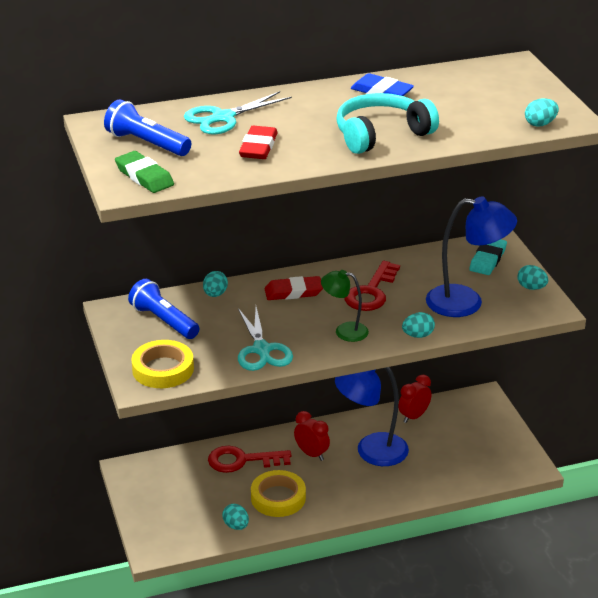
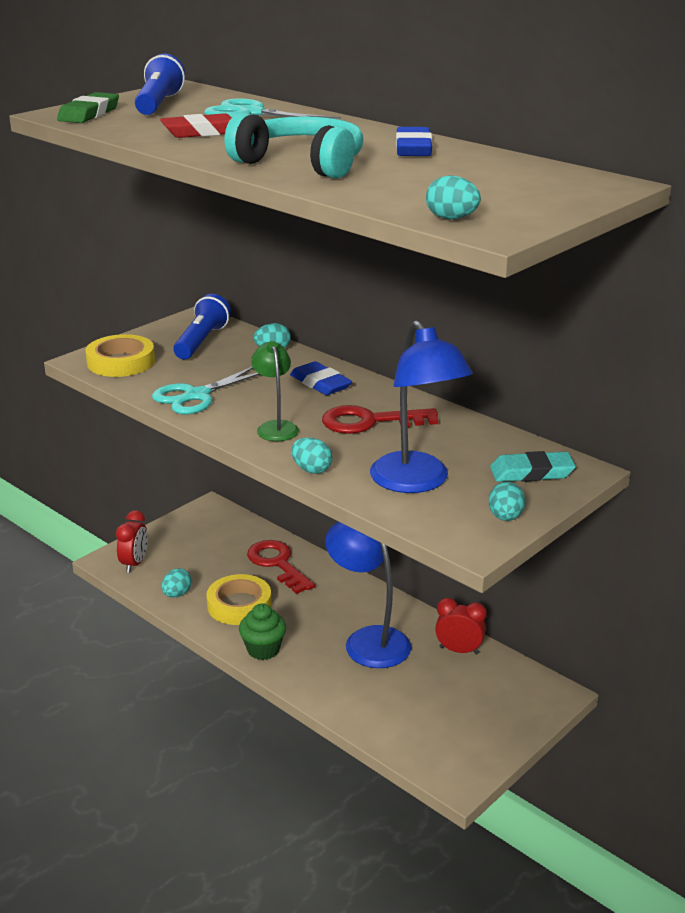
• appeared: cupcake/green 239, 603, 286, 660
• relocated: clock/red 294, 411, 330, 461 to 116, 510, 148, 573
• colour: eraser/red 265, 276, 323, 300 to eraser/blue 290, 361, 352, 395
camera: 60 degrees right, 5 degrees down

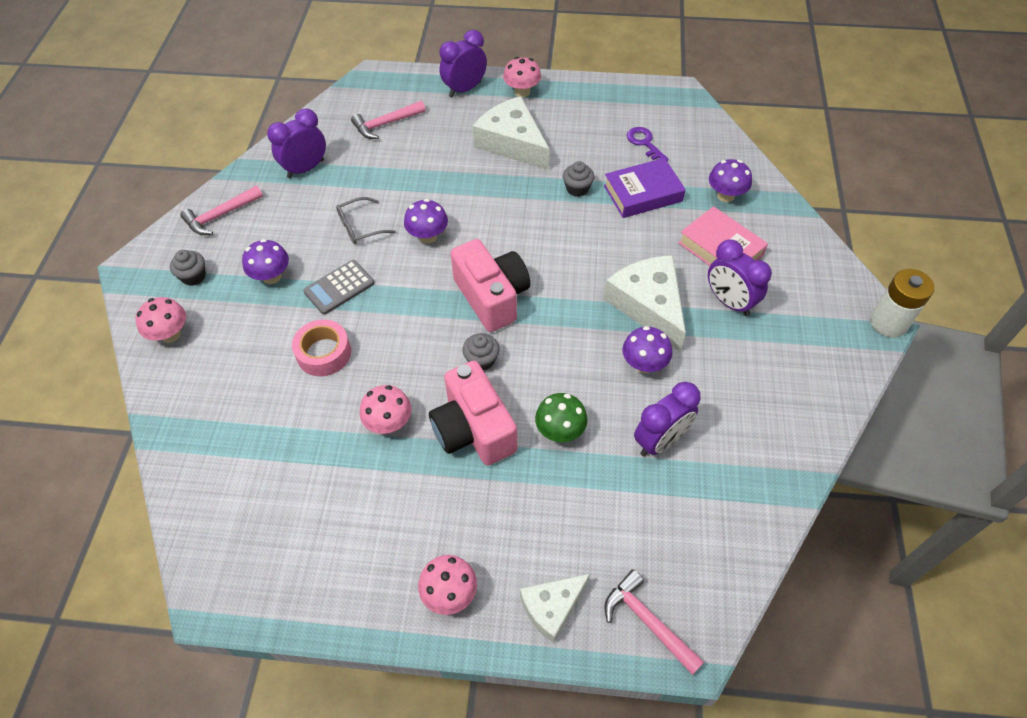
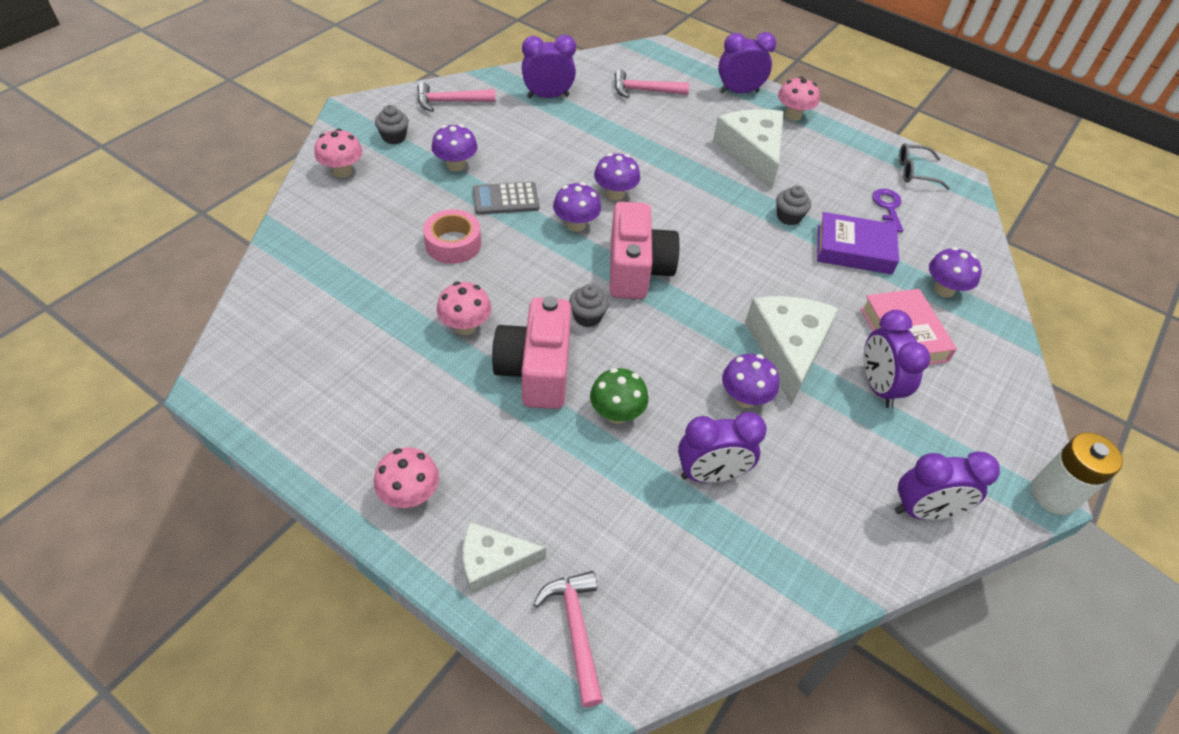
• appeared: mushroom/purple 553, 183, 601, 232
• appeared: clock/purple 895, 451, 1000, 520
• relocated: glasses/grey 336, 197, 396, 244 to 899, 143, 950, 190
camera: 25 degrees right, 5 degrees down

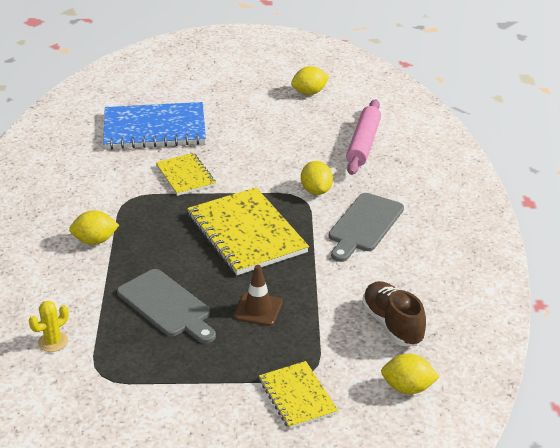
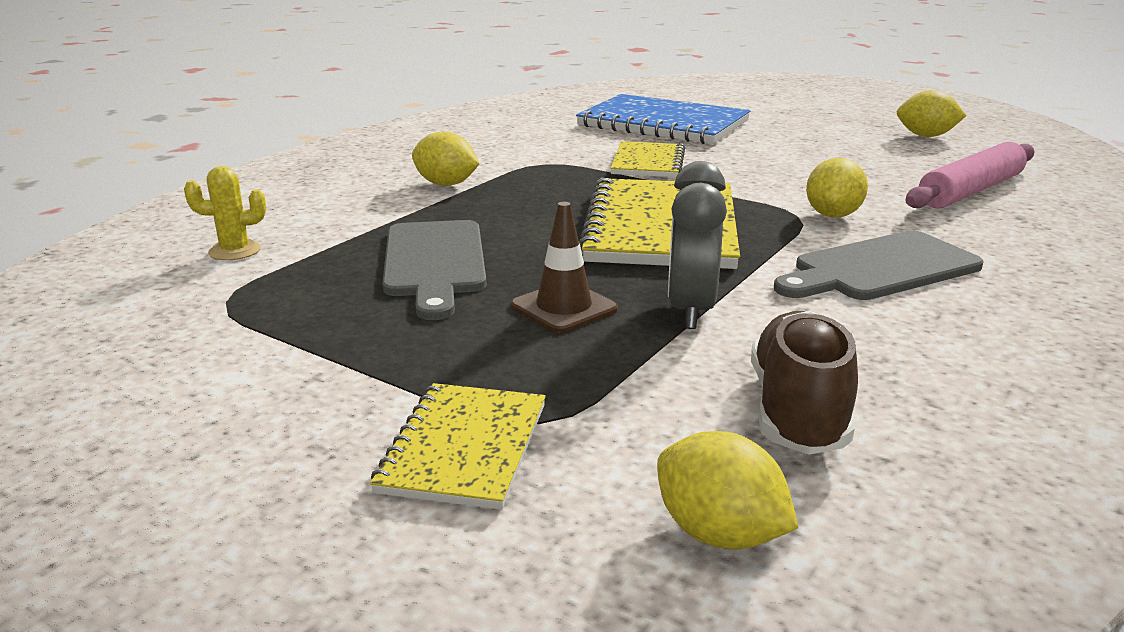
• appeared: clock/grey 668, 161, 727, 329
camera: 35 degrees right, 10 degrees down

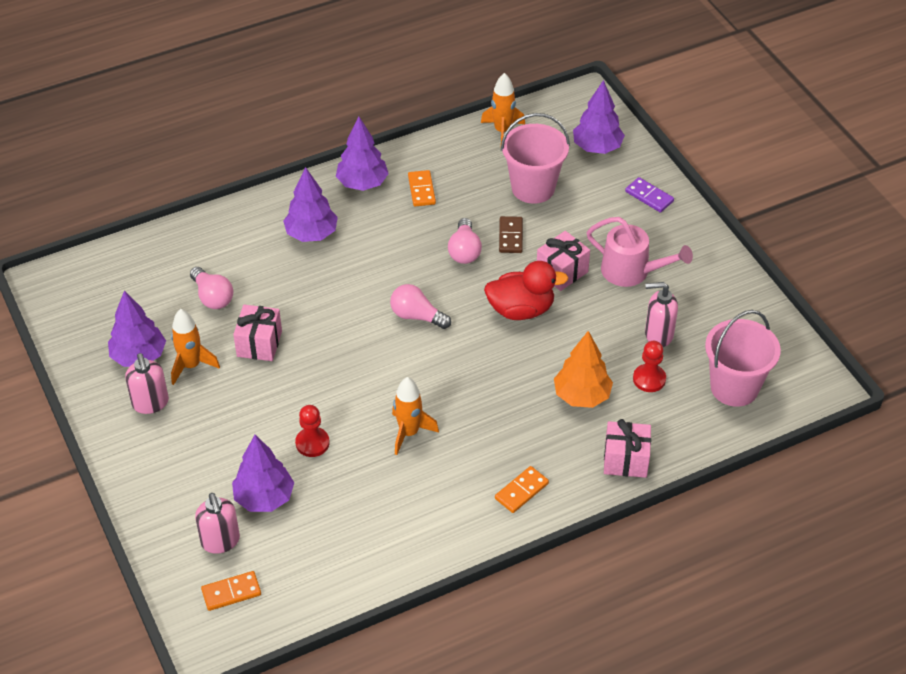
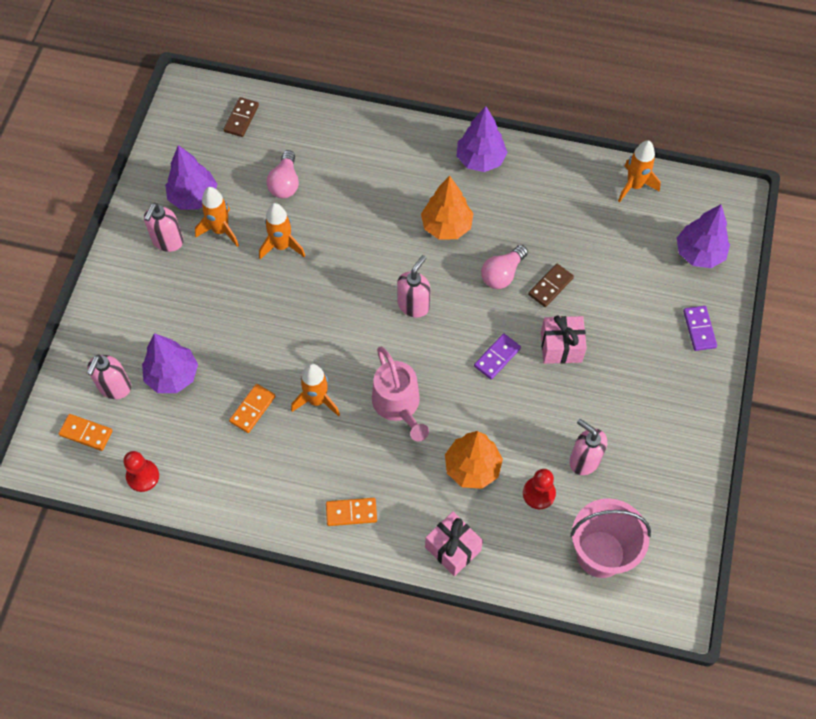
• missing: tree/purple 283, 167, 338, 242
• missing: bucket/pink 501, 113, 570, 204
• appeared: domino/brown 223, 97, 259, 137
• appeared: tree/orange 421, 176, 474, 239
• relocated: pawn/red 295, 405, 330, 457 to 123, 451, 159, 492
• relocated: domino/orange 408, 170, 436, 207 to 229, 384, 275, 433
• relocated: watering can/pink 587, 217, 693, 287 to 372, 347, 429, 441
• exchanged: gift/pink 233, 305, 282, 361 to rocket/orange 259, 203, 305, 259
• exchanged: light bulb/pink 390, 284, 451, 329 to soap dispenser/pink 397, 255, 431, 318
• exchanged: duck/red 484, 261, 569, 320 to domino/purple 474, 333, 521, 380
camera: 40 degrees right, 15 degrees up

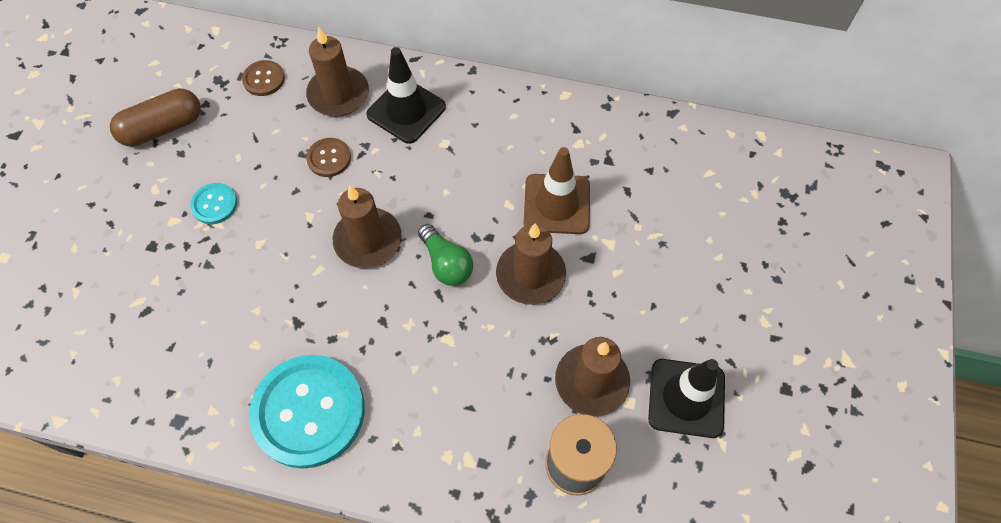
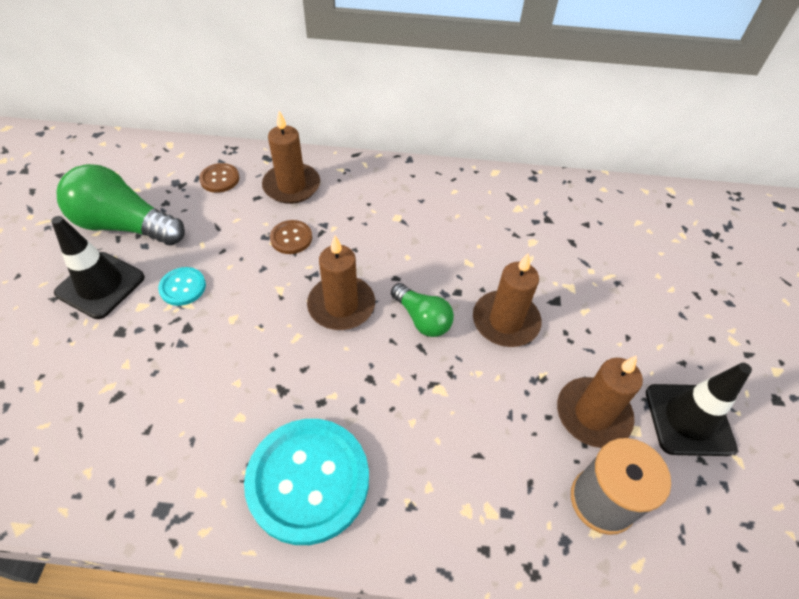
• missing: traffic cone/brown 524, 147, 590, 234
• relocated: traffic cone/black 366, 47, 446, 144 to 51, 216, 145, 319
• exchanged: capsule/brown 110, 88, 201, 147 to light bulb/green 57, 164, 185, 245
camera: 10 degrees left, 10 degrees down

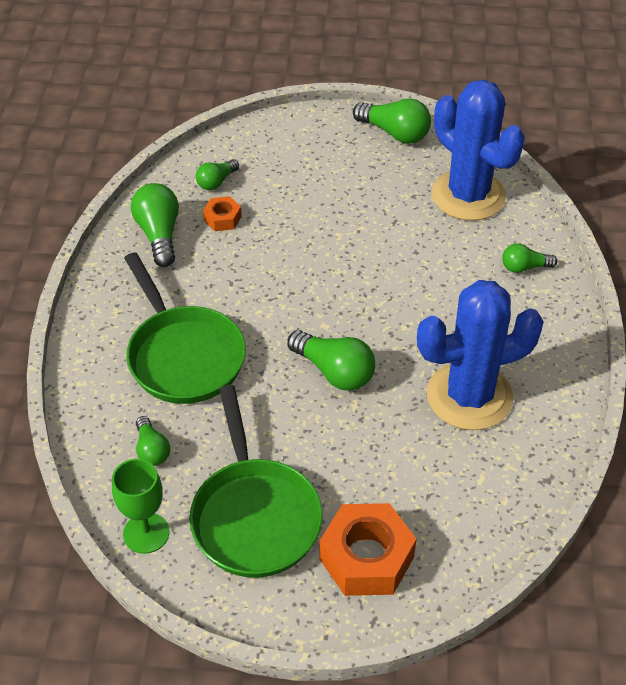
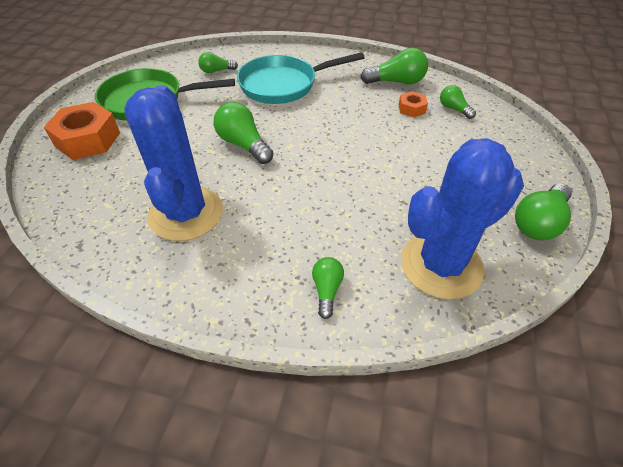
• missing: goblet/green 112, 459, 169, 554
• colour: pan/green 124, 252, 246, 404 to pan/turquoise 237, 52, 365, 104
• spun: light bulb/green 287, 330, 375, 391 = 214, 102, 274, 164 90 degrees clockwise
camera: 100 degrees right, 0 degrees up

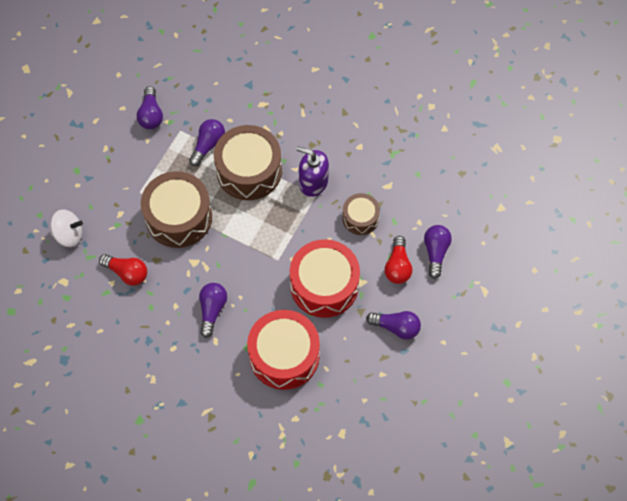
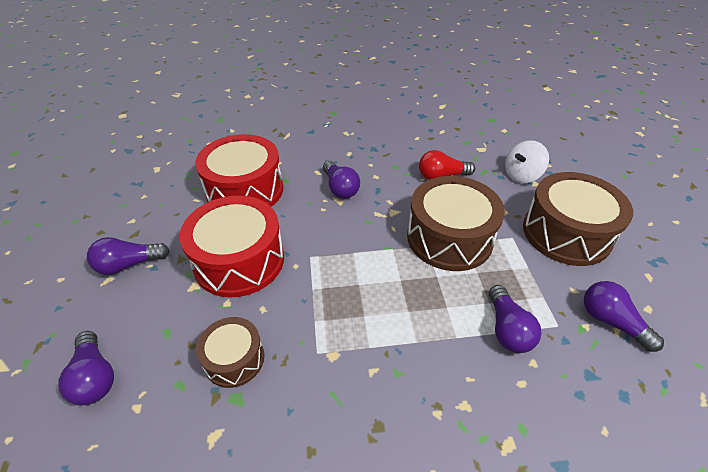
• missing: soap dispenser/purple 297, 146, 329, 197
• missing: light bulb/red 385, 236, 412, 284
• relocated: drum/brown 214, 125, 282, 200 to 523, 172, 633, 266
camera: 145 degrees right, 20 degrees down

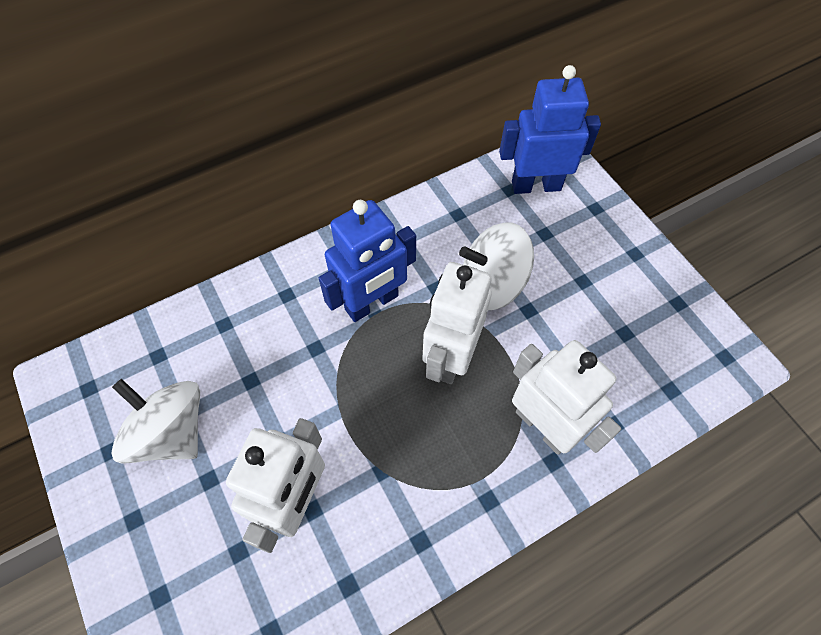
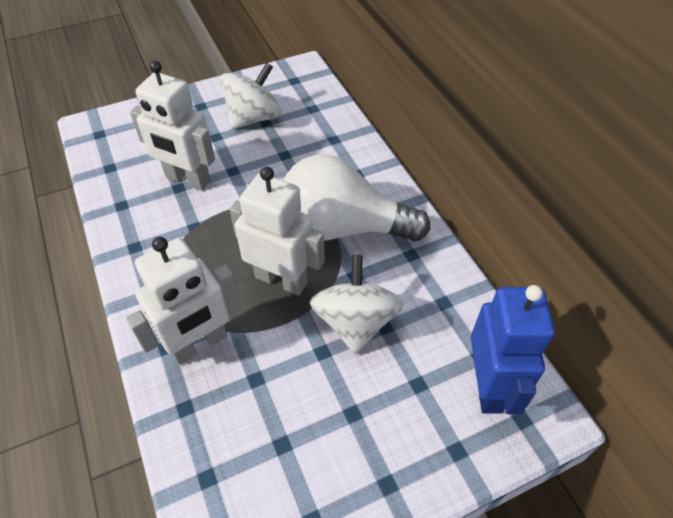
• exchanged: robot/blue 319, 200, 416, 322 to light bulb/white 283, 154, 430, 241
camera: 95 degrees right, 10 degrees down

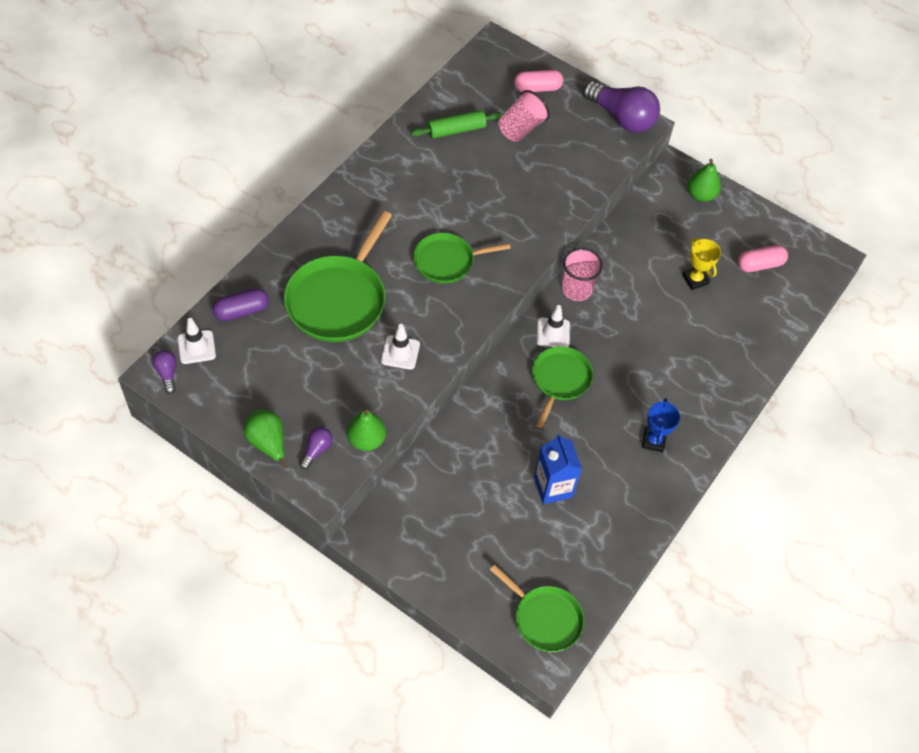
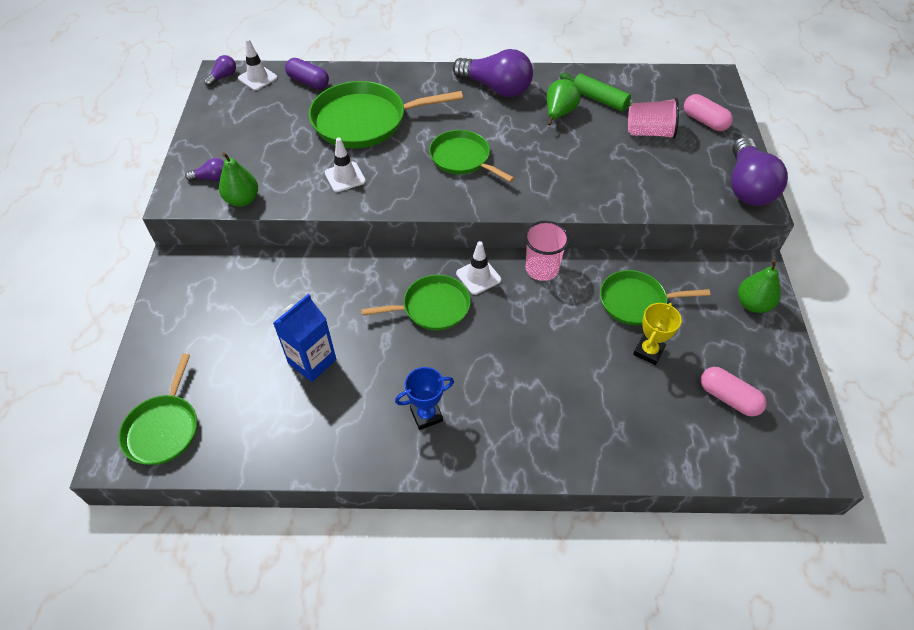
• appeared: light bulb/purple 453, 49, 533, 97
• appeared: pan/green 600, 270, 710, 326
• relocated: pear/green 244, 409, 287, 469 to 547, 79, 580, 125
camera: 60 degrees right, 5 degrees down

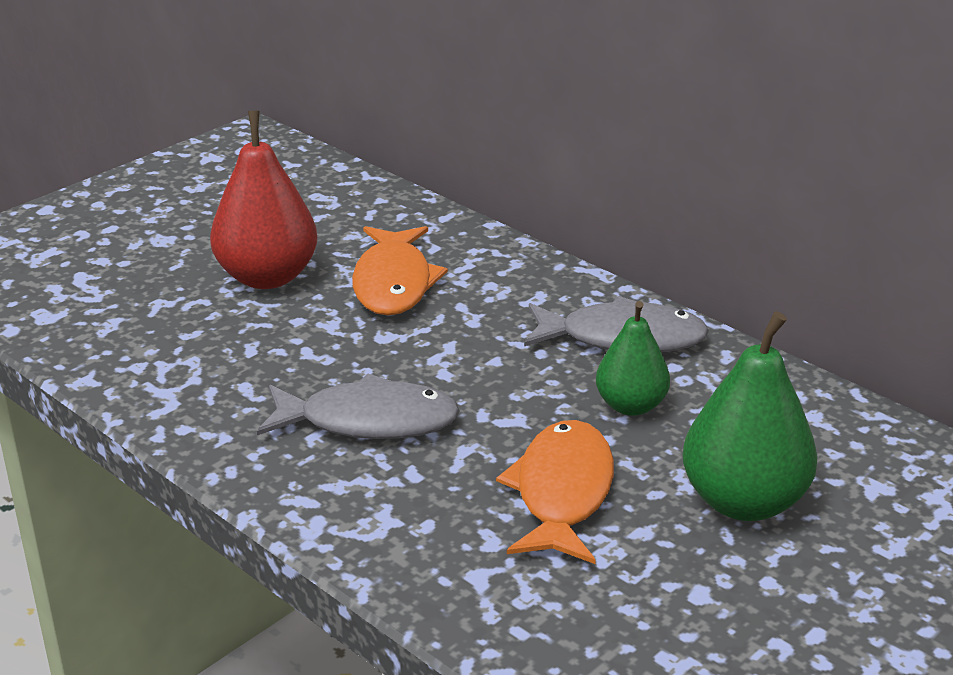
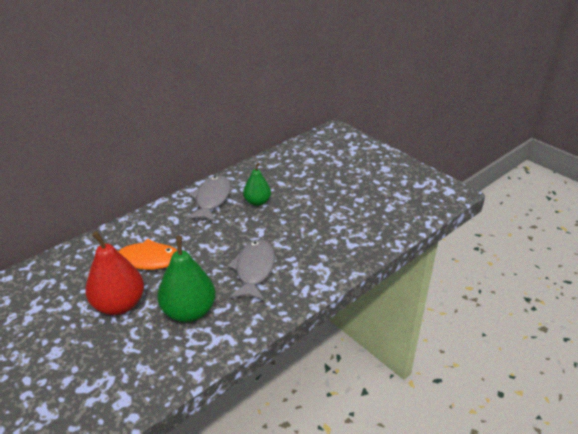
• missing: fish/orange 496, 420, 614, 564
• relocated: pear/green 682, 311, 818, 521 to 158, 236, 216, 323
camera: 85 degrees left, 5 degrees up

